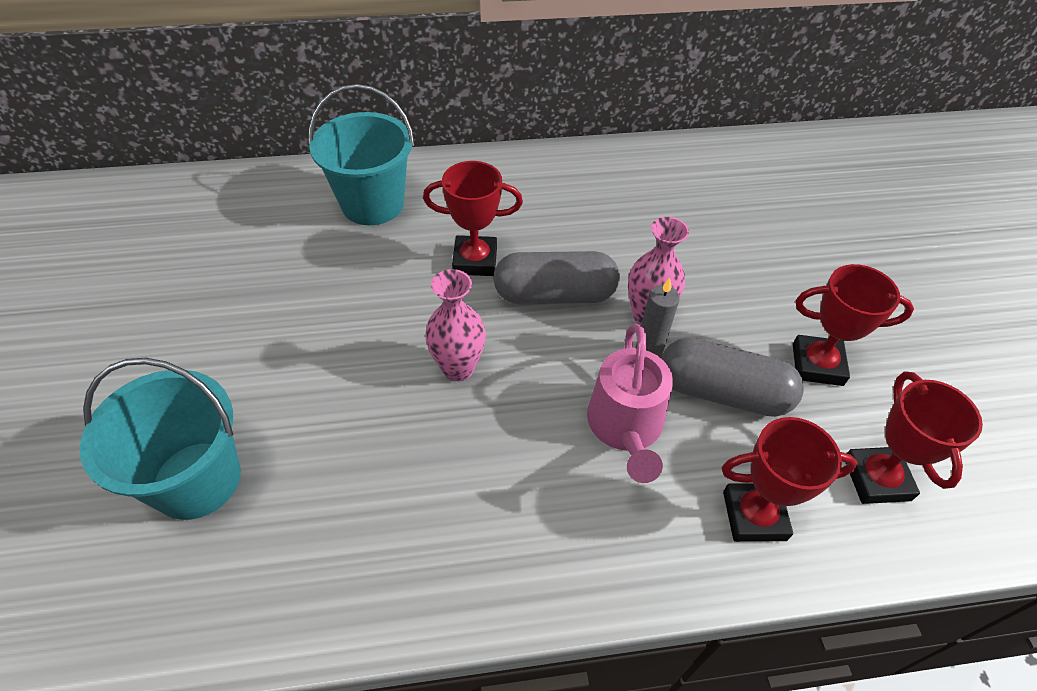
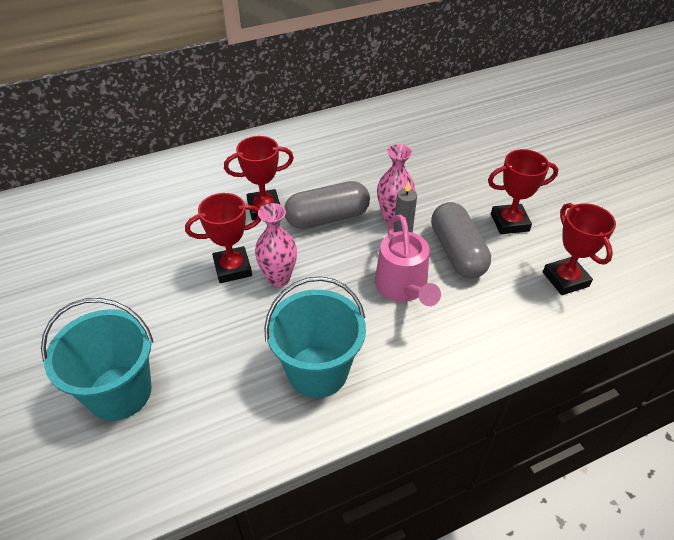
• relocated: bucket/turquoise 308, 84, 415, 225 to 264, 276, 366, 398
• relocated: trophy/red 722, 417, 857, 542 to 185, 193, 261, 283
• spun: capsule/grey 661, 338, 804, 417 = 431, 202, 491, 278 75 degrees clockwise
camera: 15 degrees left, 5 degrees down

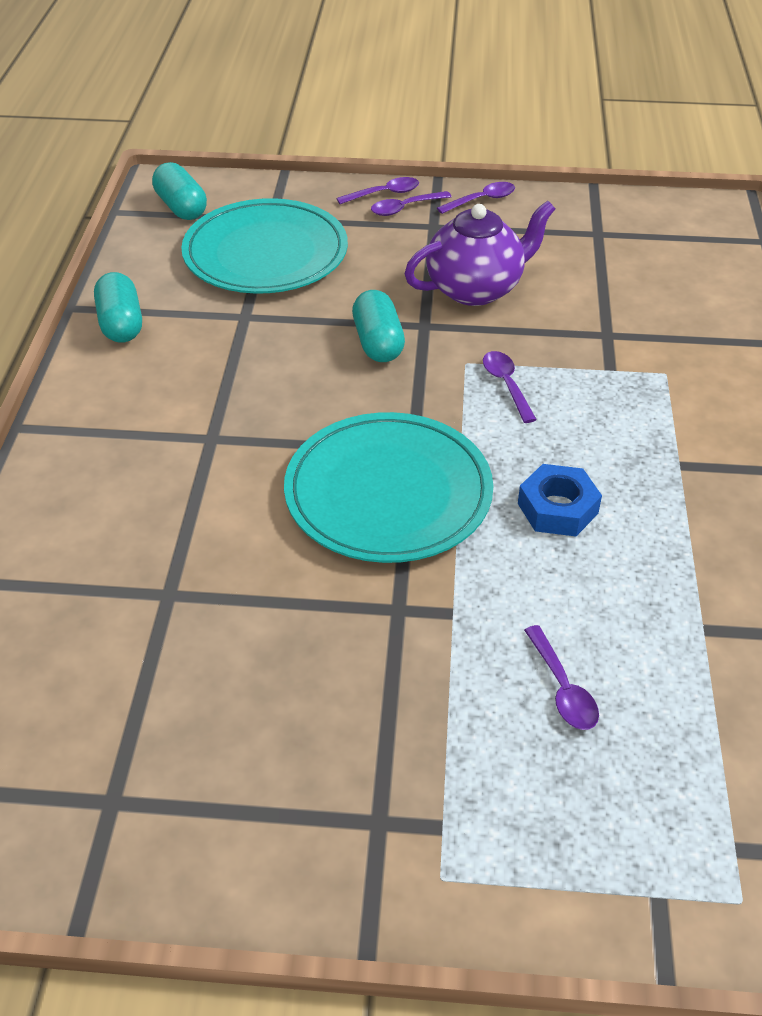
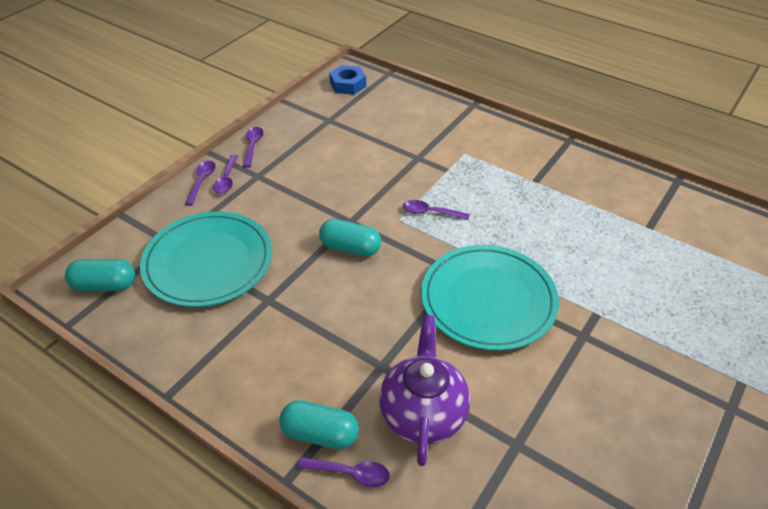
• relocated: capsule/turquoise 94, 272, 142, 343 to 279, 400, 359, 449
• relocated: teapot/purple 404, 201, 555, 306 to 379, 315, 470, 466
• relocated: nut/blue 518, 464, 602, 536 to 329, 65, 366, 95
• relocated: spoon/purple 524, 625, 599, 730 to 298, 457, 390, 487
camera: 60 degrees left, 0 degrees up

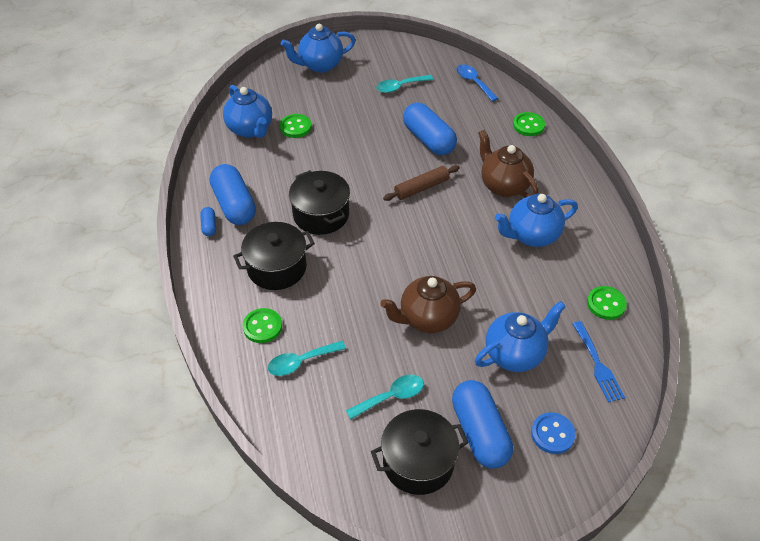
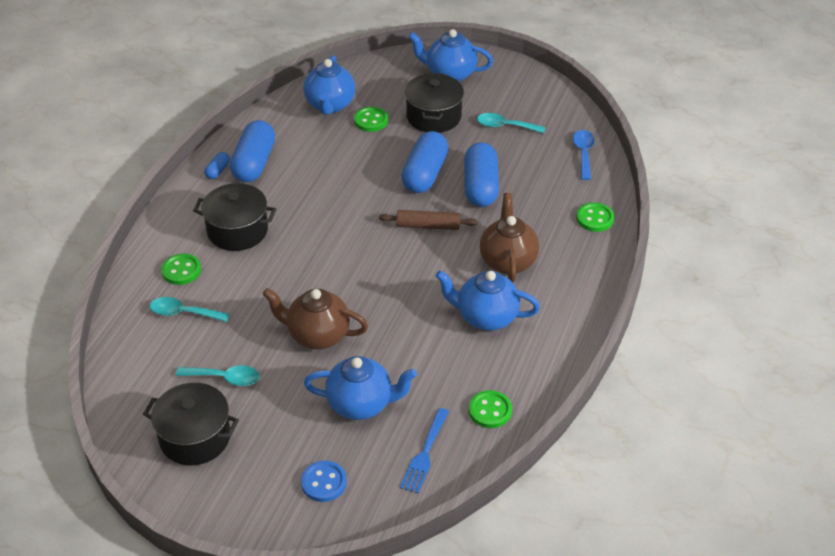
• relocated: pot/black 289, 170, 350, 235 to 405, 73, 464, 133
• relocated: capsule/blue 452, 380, 513, 469 to 401, 131, 448, 193
camera: 35 degrees right, 5 degrees down

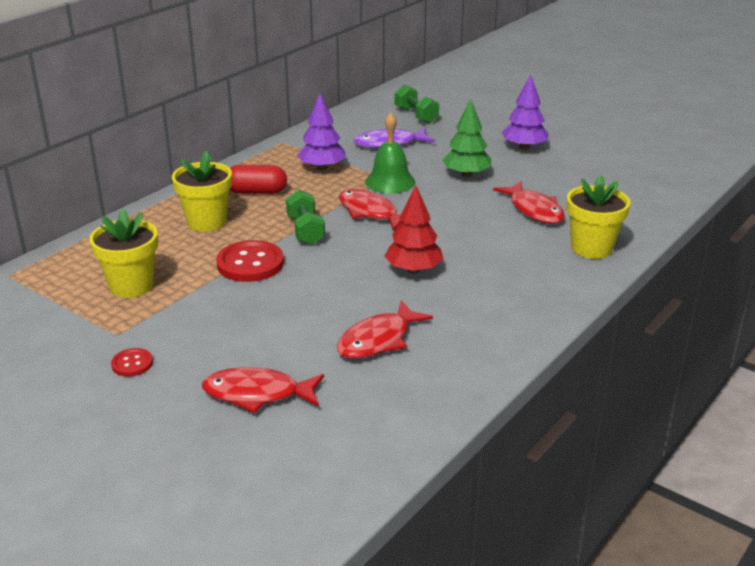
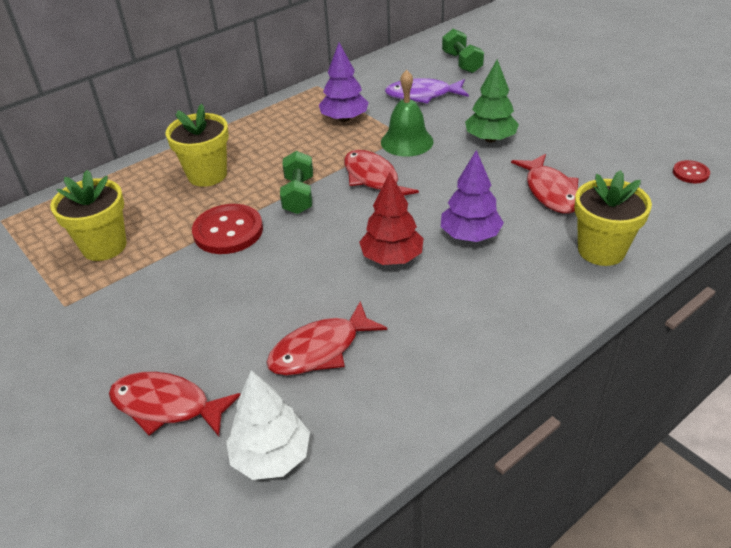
• missing: capsule/red 229, 165, 287, 194
• appeared: tree/white 226, 370, 310, 480
• relocated: button/red 111, 348, 153, 377 to 673, 160, 710, 183
• relocated: tree/purple 502, 75, 549, 150 to 441, 150, 504, 242
camera: 15 degrees right, 10 degrees up

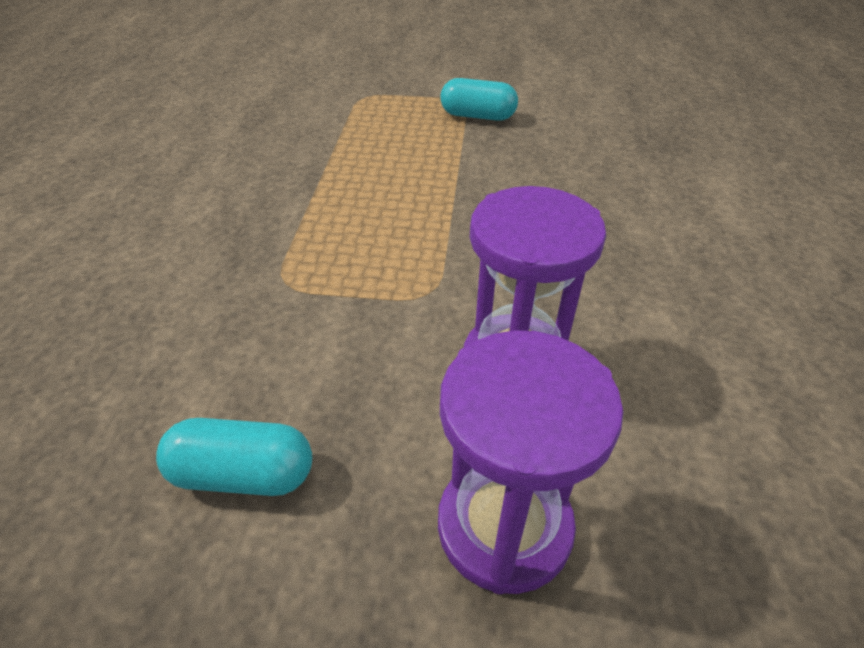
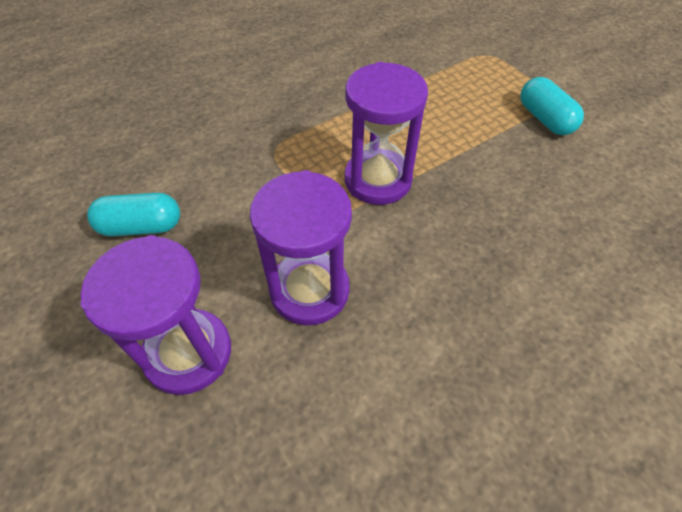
• appeared: hourglass/purple 345, 62, 428, 205
• spun: capsule/turquoise 156, 418, 312, 496 = 87, 193, 180, 236 60 degrees counterclockwise
camera: 50 degrees right, 10 degrees up

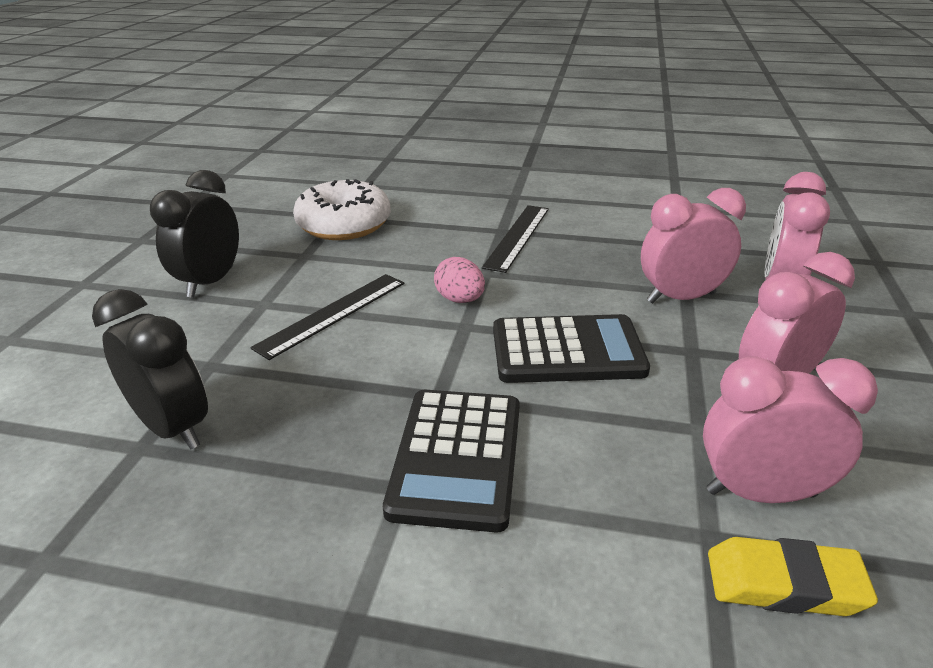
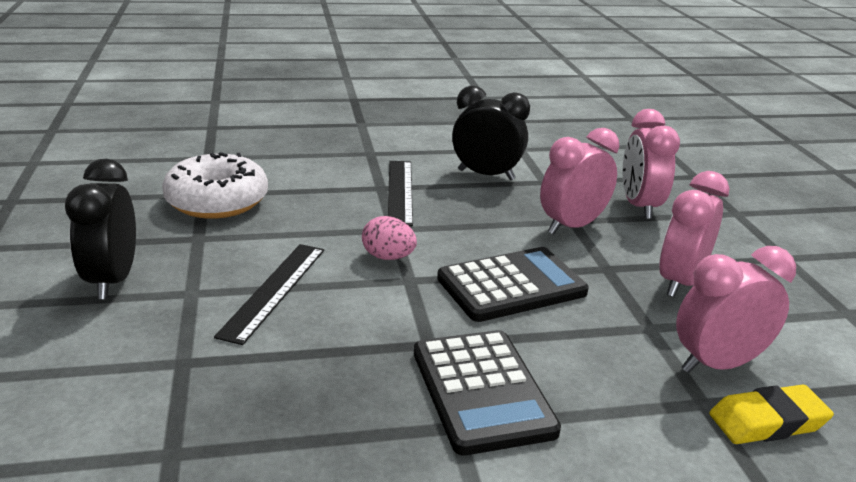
• relocated: clock/black 92, 289, 208, 449 to 452, 86, 530, 181
camera: 25 degrees left, 5 degrees down

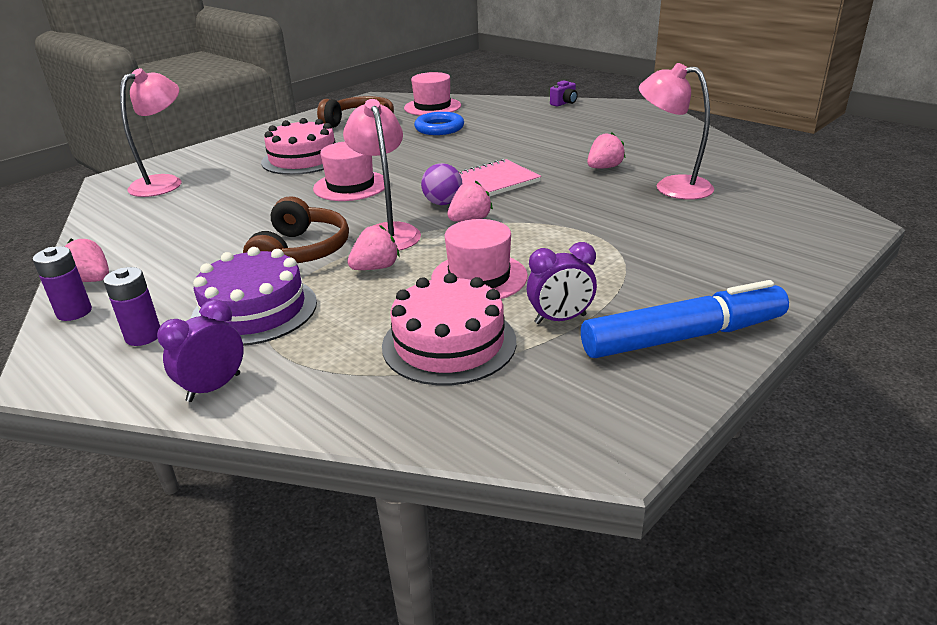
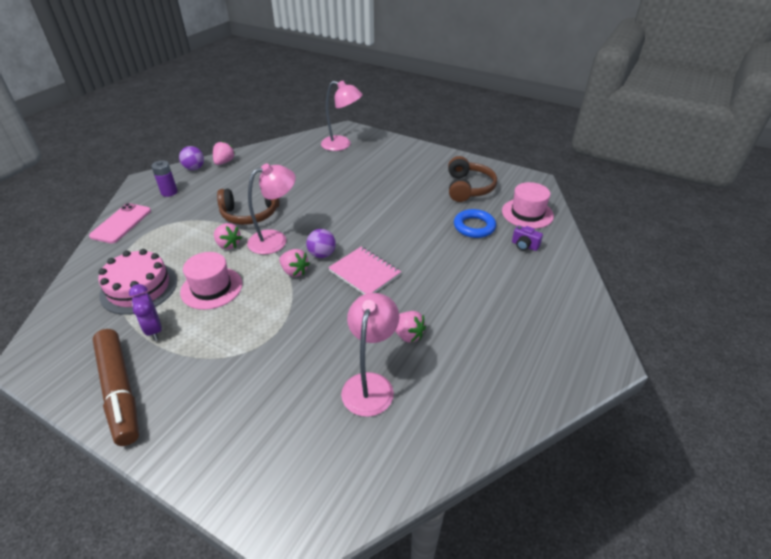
• missing: cake/purple 191, 247, 317, 346
• missing: cake/pink 261, 118, 335, 175
• missing: hat/pink 313, 141, 385, 201
• relocated: camera/purple 550, 80, 578, 107 to 512, 225, 543, 251
• exchanged: battery/purple 32, 246, 92, 321 to ball/purple 179, 146, 204, 170
• exchanged: clock/purple 157, 299, 244, 402 to phone/pink 89, 203, 151, 243
• colour: marker/blue 581, 280, 789, 358 to marker/brown 92, 329, 139, 446
camera: 75 degrees right, 10 degrees up

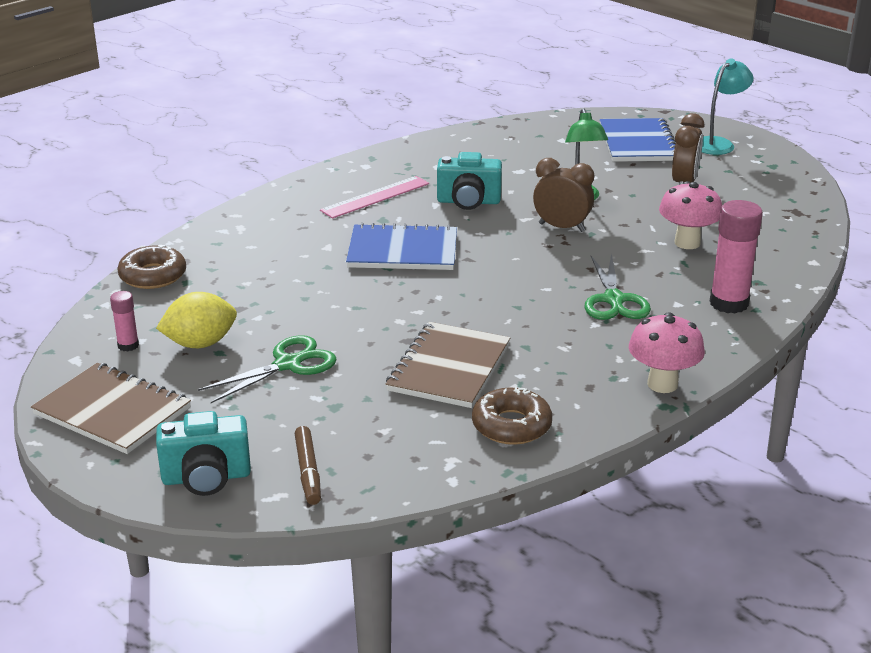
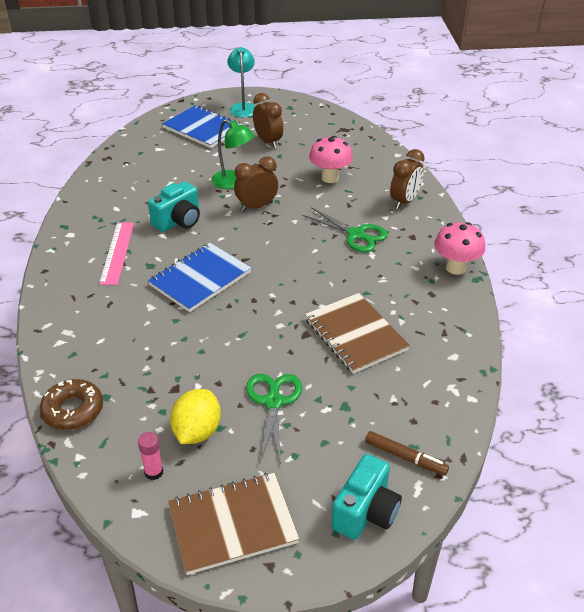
• missing: donut/brown 472, 387, 552, 445
• exchanged: glue stick/pink 710, 200, 763, 314 to clock/brown 390, 149, 424, 209
camera: 50 degrees left, 10 degrees up

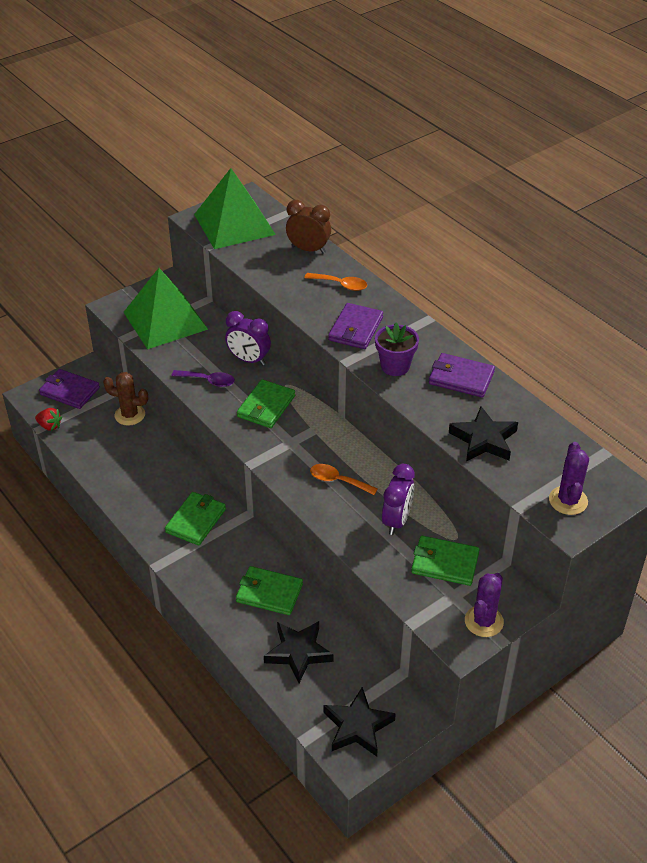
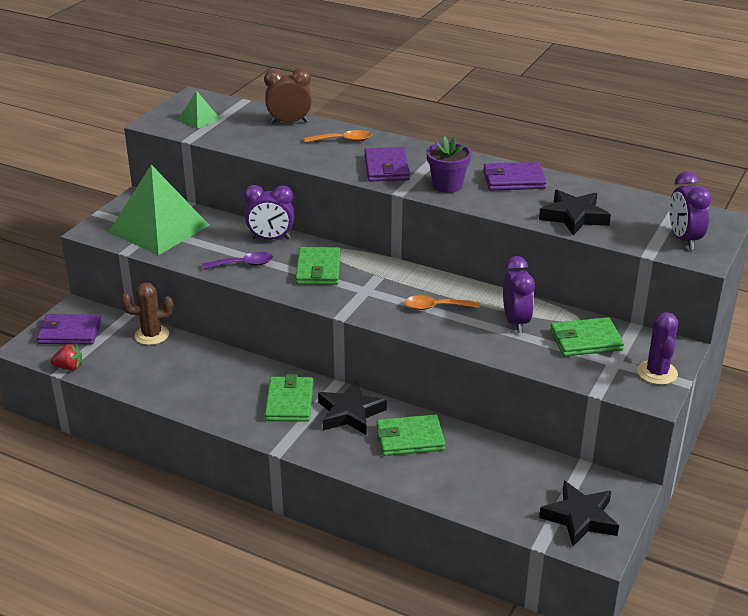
• relocated: star/black 264, 621, 334, 683 to 318, 381, 387, 435
• exchanged: cactus/purple 549, 442, 589, 515 to clock/purple 669, 171, 712, 250
• size: pyramid/green 194, 168, 276, 249 = 178, 91, 220, 129 x0.45
camera: 25 degrees left, 10 degrees down

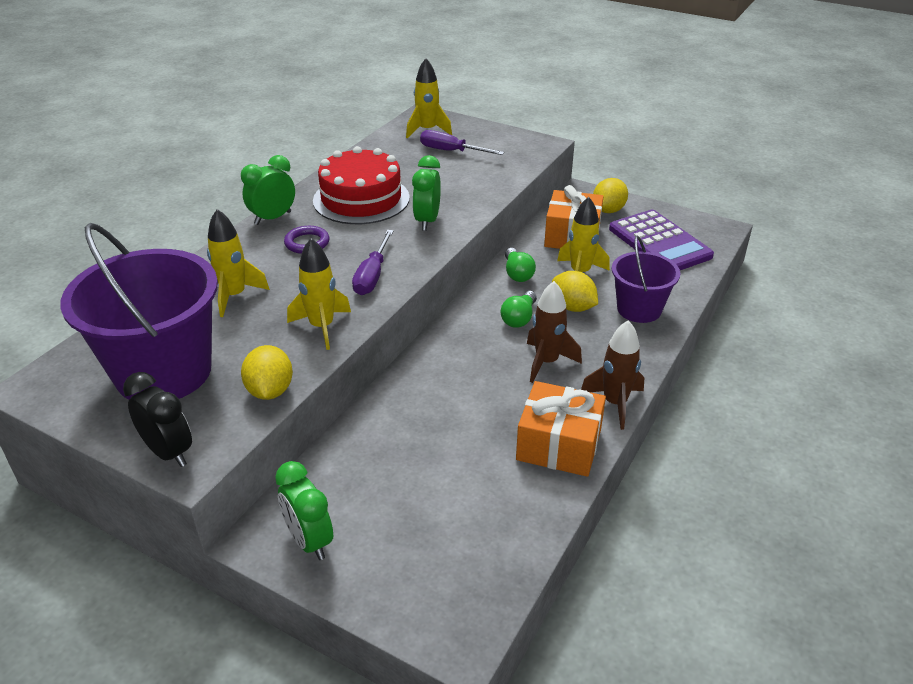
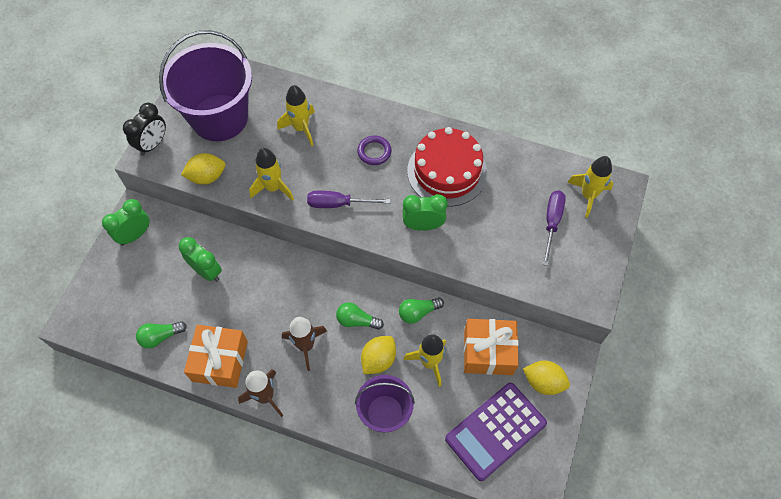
• appeared: light bulb/green 136, 321, 187, 349
• relocated: clock/green 241, 155, 295, 225 to 179, 237, 222, 282
camera: 80 degrees right, 25 degrees up

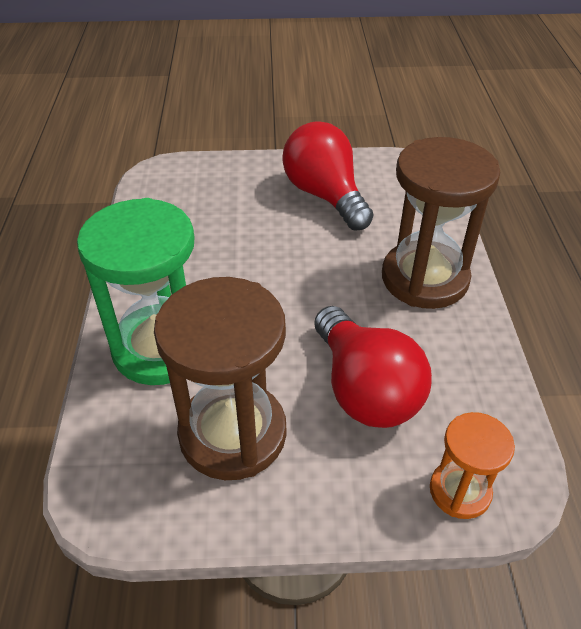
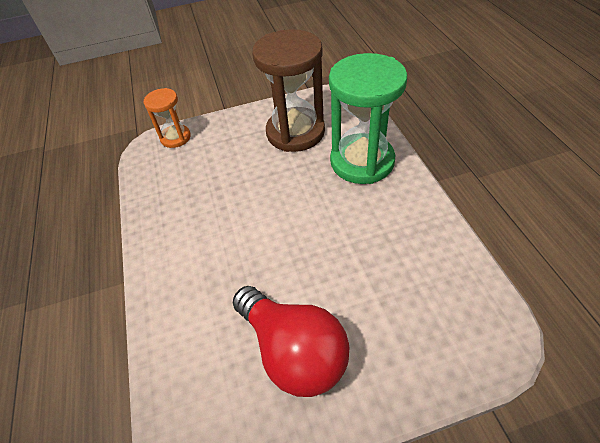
• missing: light bulb/red 314, 306, 432, 428
• missing: hourglass/brown 382, 137, 500, 309
camera: 170 degrees right, 5 degrees up

